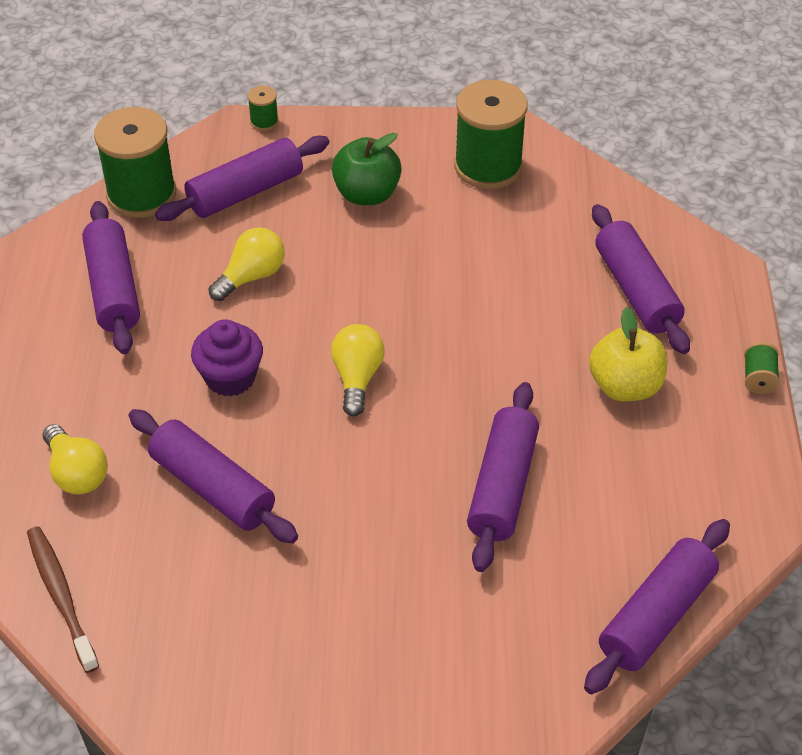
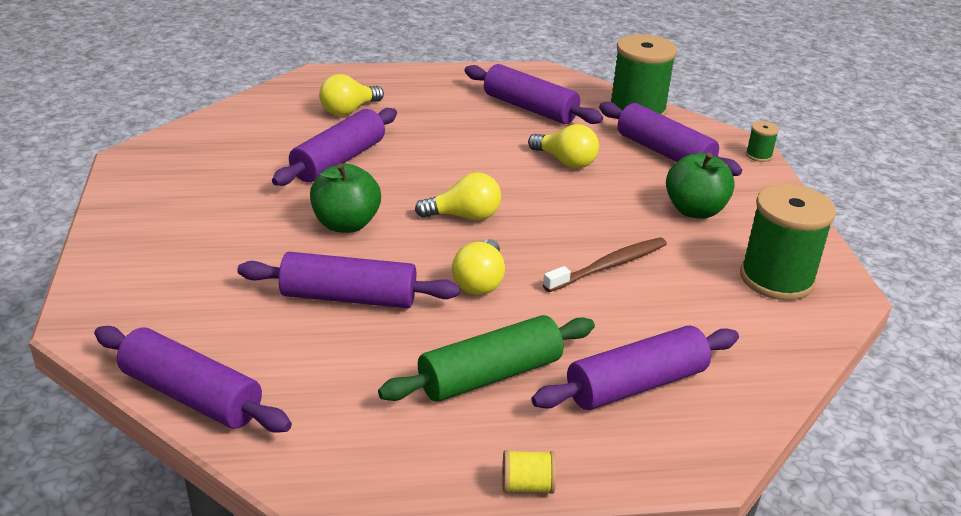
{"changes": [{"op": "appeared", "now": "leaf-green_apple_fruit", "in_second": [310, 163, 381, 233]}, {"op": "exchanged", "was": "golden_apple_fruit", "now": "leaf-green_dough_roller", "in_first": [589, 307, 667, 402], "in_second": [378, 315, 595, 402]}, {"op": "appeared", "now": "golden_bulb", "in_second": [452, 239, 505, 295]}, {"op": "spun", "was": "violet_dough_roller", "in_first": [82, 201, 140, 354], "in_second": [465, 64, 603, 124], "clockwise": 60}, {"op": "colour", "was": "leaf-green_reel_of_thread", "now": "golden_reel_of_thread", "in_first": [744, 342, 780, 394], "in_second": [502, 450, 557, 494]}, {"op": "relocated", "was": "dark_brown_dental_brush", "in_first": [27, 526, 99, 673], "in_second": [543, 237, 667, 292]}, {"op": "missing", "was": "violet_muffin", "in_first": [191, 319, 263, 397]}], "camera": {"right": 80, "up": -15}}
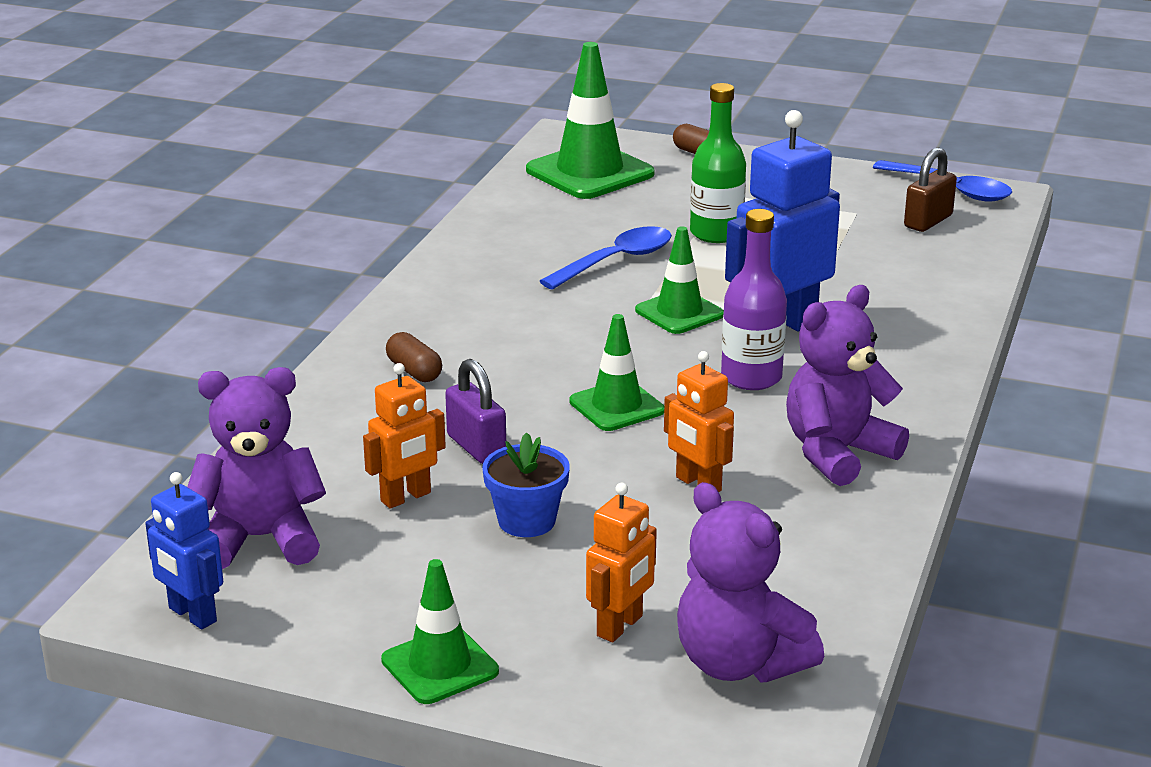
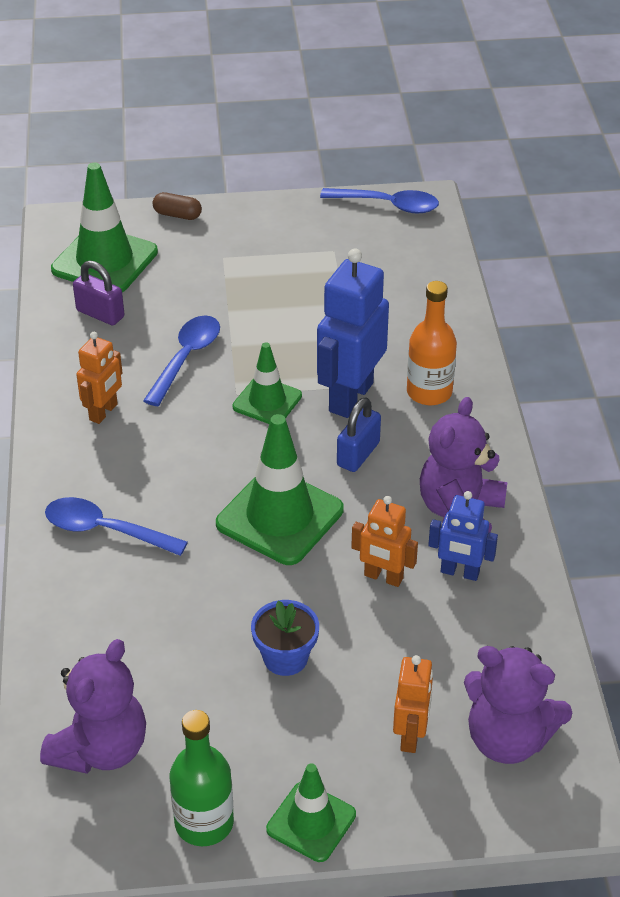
{"changes": [{"op": "spun", "was": "violet_teddy_bear", "in_first": [187, 367, 326, 569], "in_second": [40, 639, 146, 774], "clockwise": 150}, {"op": "exchanged", "was": "dark_brown_pill", "now": "royal_blue_spoon", "in_first": [386, 332, 442, 382], "in_second": [45, 497, 188, 556]}, {"op": "relocated", "was": "violet_small_lock", "in_first": [445, 359, 506, 464], "in_second": [73, 260, 124, 325]}, {"op": "relocated", "was": "orange_robot", "in_first": [363, 363, 446, 509], "in_second": [76, 332, 122, 424]}, {"op": "relocated", "was": "leaf-green_bottle", "in_first": [690, 83, 746, 243], "in_second": [170, 710, 234, 846]}, {"op": "size", "was": "leaf-green_safety_cone", "in_first": [569, 314, 664, 431], "in_second": [216, 414, 344, 565], "ratio": 1.68}, {"op": "exchanged", "was": "violet_bottle", "now": "royal_blue_small_lock", "in_first": [721, 209, 787, 390], "in_second": [337, 397, 381, 472]}, {"op": "appeared", "now": "orange_bottle", "in_second": [407, 281, 457, 405]}, {"op": "relocated", "was": "royal_blue_robot", "in_first": [145, 472, 223, 629], "in_second": [428, 491, 498, 581]}, {"op": "missing", "was": "dark_brown_small_lock", "in_first": [904, 147, 957, 232]}], "camera": {"right": -25, "up": 15}}
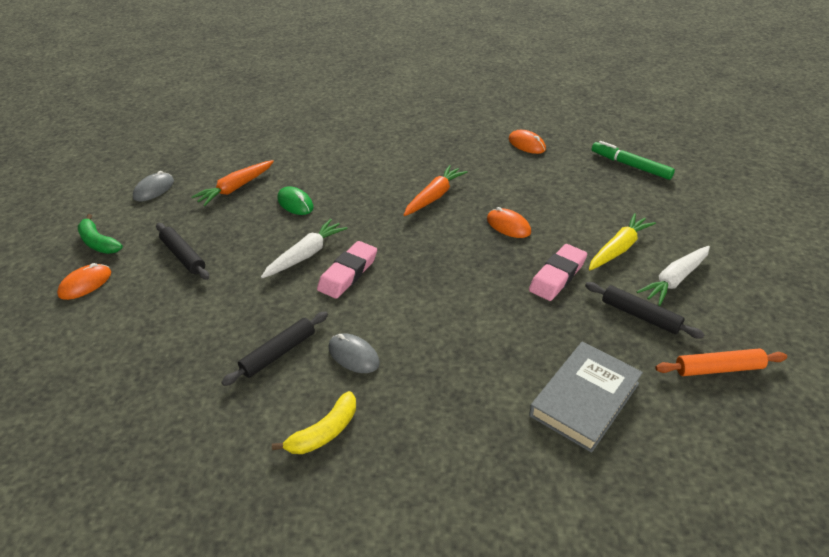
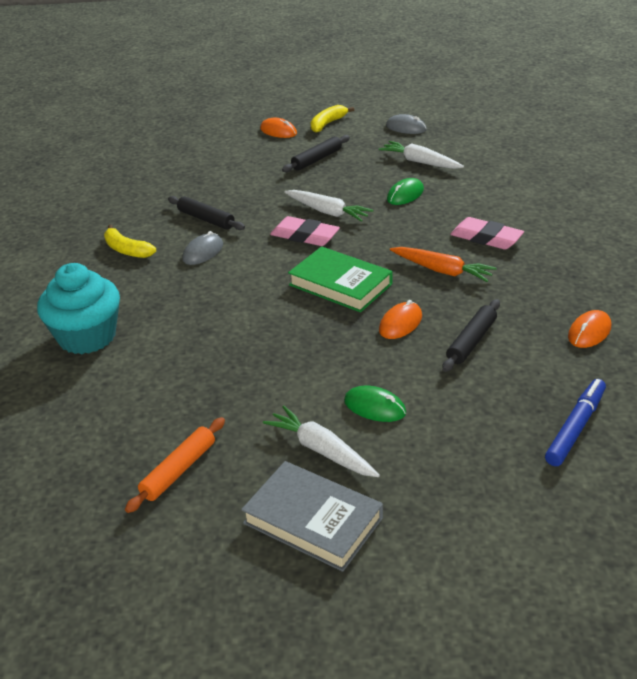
{"changes": [{"op": "appeared", "now": "turquoise_muffin", "in_second": [37, 263, 120, 354]}, {"op": "spun", "was": "orange_dough_roller", "in_first": [655, 348, 787, 376], "in_second": [125, 417, 225, 513], "clockwise": 45}, {"op": "relocated", "was": "gray_hardback", "in_first": [529, 342, 643, 453], "in_second": [241, 461, 383, 572]}, {"op": "appeared", "now": "leaf-green_hardback", "in_second": [288, 246, 392, 312]}, {"op": "colour", "was": "leaf-green_banana_fruit", "now": "golden_banana_fruit", "in_first": [78, 214, 123, 254], "in_second": [311, 105, 354, 133]}, {"op": "exchanged", "was": "golden_carrot", "now": "leaf-green_mouse", "in_first": [589, 213, 656, 270], "in_second": [344, 386, 406, 422]}, {"op": "colour", "was": "orange_carrot", "now": "snow-white_carrot", "in_first": [192, 160, 274, 206], "in_second": [379, 141, 464, 169]}, {"op": "relocated", "was": "jet-black_dough_roller", "in_first": [585, 282, 705, 339], "in_second": [442, 299, 500, 372]}, {"op": "relocated", "was": "rosy_eraser", "in_first": [529, 244, 587, 301], "in_second": [450, 217, 524, 249]}, {"op": "colour", "was": "leaf-green_marker", "now": "royal_blue_marker", "in_first": [592, 141, 675, 180], "in_second": [545, 379, 606, 466]}], "camera": {"right": 85, "up": -5}}
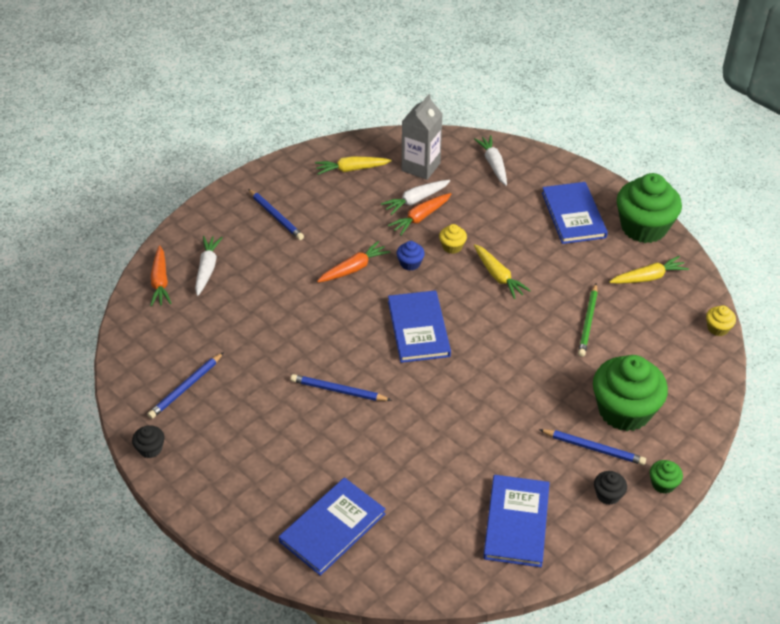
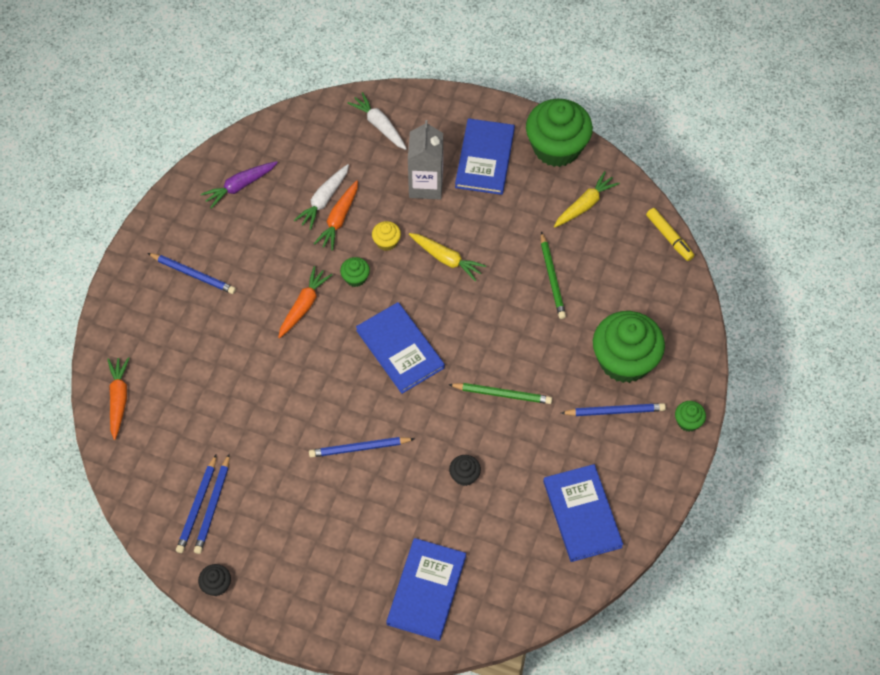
{"changes": [{"op": "spun", "was": "orange_carrot", "in_first": [150, 245, 172, 307], "in_second": [107, 357, 129, 440], "clockwise": -150}, {"op": "appeared", "now": "royal_blue_pencil", "in_second": [176, 455, 216, 553]}, {"op": "colour", "was": "golden_carrot", "now": "violet_carrot", "in_first": [315, 156, 392, 175], "in_second": [201, 161, 278, 208]}, {"op": "colour", "was": "royal_blue_muffin", "now": "leaf-green_muffin", "in_first": [397, 241, 425, 271], "in_second": [340, 257, 370, 287]}, {"op": "relocated", "was": "gray_carton", "in_first": [402, 94, 443, 180], "in_second": [408, 120, 443, 200]}, {"op": "appeared", "now": "leaf-green_pencil", "in_second": [448, 383, 552, 404]}, {"op": "relocated", "was": "jet-black_muffin", "in_first": [594, 471, 627, 505], "in_second": [449, 455, 481, 486]}, {"op": "spun", "was": "royal_blue_hardback", "in_first": [542, 182, 608, 244], "in_second": [455, 118, 515, 195], "clockwise": 45}, {"op": "exchanged", "was": "golden_muffin", "now": "golden_marker", "in_first": [706, 305, 736, 336], "in_second": [646, 208, 694, 261]}, {"op": "missing", "was": "snow-white_carrot", "in_first": [195, 236, 223, 296]}], "camera": {"right": -25, "up": 15}}
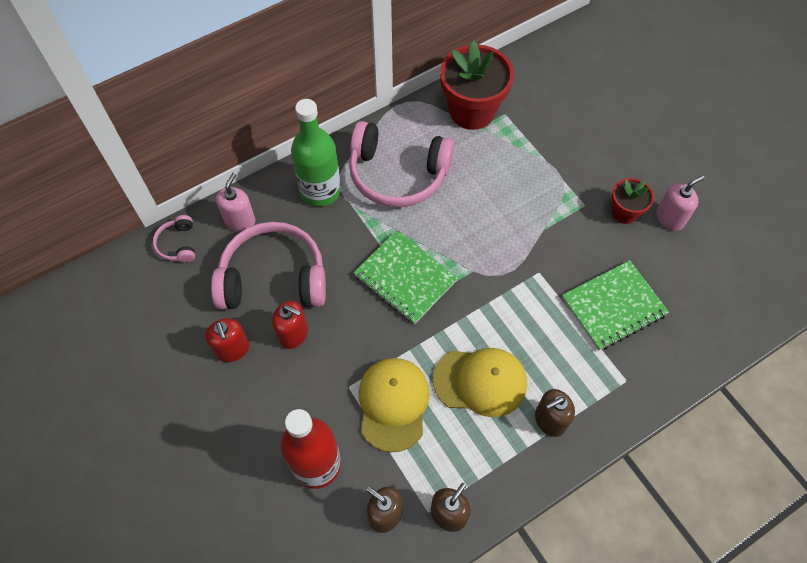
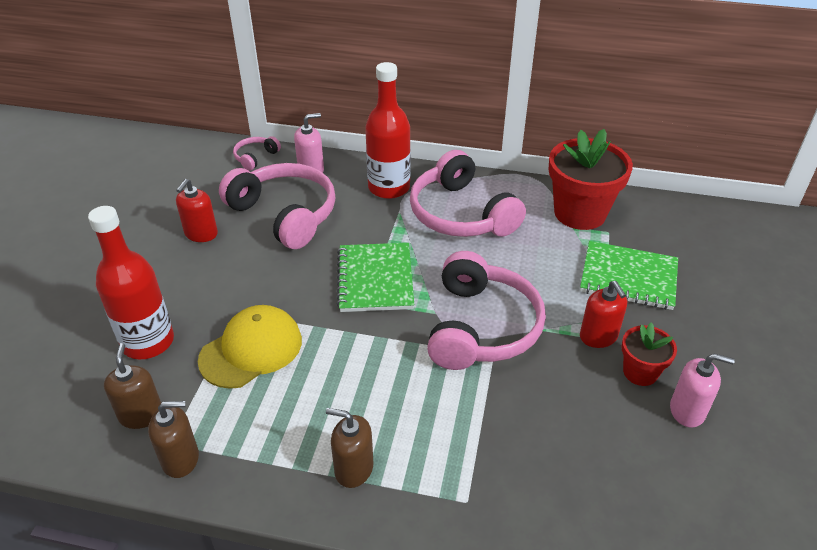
{"changes": [{"op": "colour", "was": "leaf-green_bottle", "now": "crimson_bottle", "in_first": [291, 99, 341, 207], "in_second": [365, 62, 411, 199]}, {"op": "appeared", "now": "rosy_headset", "in_second": [427, 251, 546, 370]}, {"op": "relocated", "was": "leaf-green_notepad", "in_first": [562, 260, 669, 351], "in_second": [580, 241, 678, 310]}, {"op": "relocated", "was": "crimson_soap_dispenser", "in_first": [272, 301, 308, 349], "in_second": [580, 281, 627, 348]}, {"op": "missing", "was": "golden_baseball_cap", "in_first": [433, 348, 527, 417]}], "camera": {"right": 45, "up": -20}}
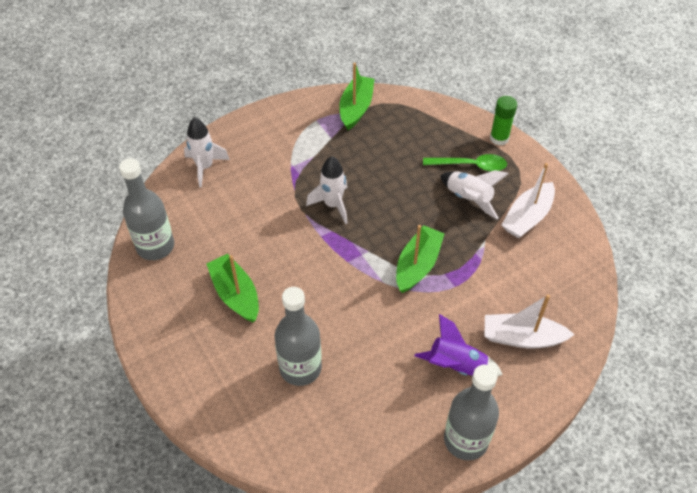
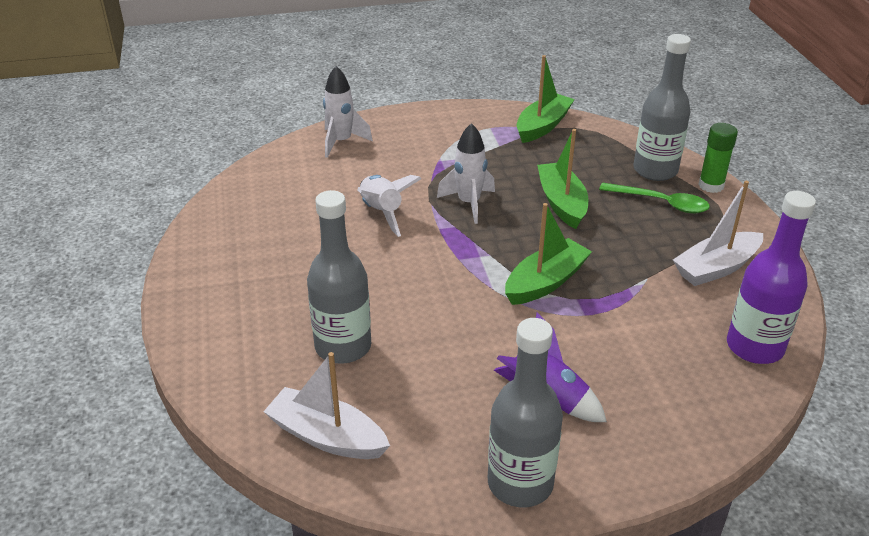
{"changes": [{"op": "relocated", "was": "snow-white_boat", "in_first": [484, 294, 575, 349], "in_second": [263, 352, 390, 459]}, {"op": "relocated", "was": "snow-white_spaceship", "in_first": [440, 170, 509, 219], "in_second": [357, 175, 421, 237]}, {"op": "relocated", "was": "leaf-green_boat", "in_first": [206, 254, 259, 322], "in_second": [537, 129, 588, 229]}, {"op": "relocated", "was": "gray_bottle", "in_first": [119, 158, 174, 260], "in_second": [633, 34, 691, 181]}, {"op": "appeared", "now": "violet_bottle", "in_second": [727, 191, 816, 364]}], "camera": {"right": 20, "up": -15}}
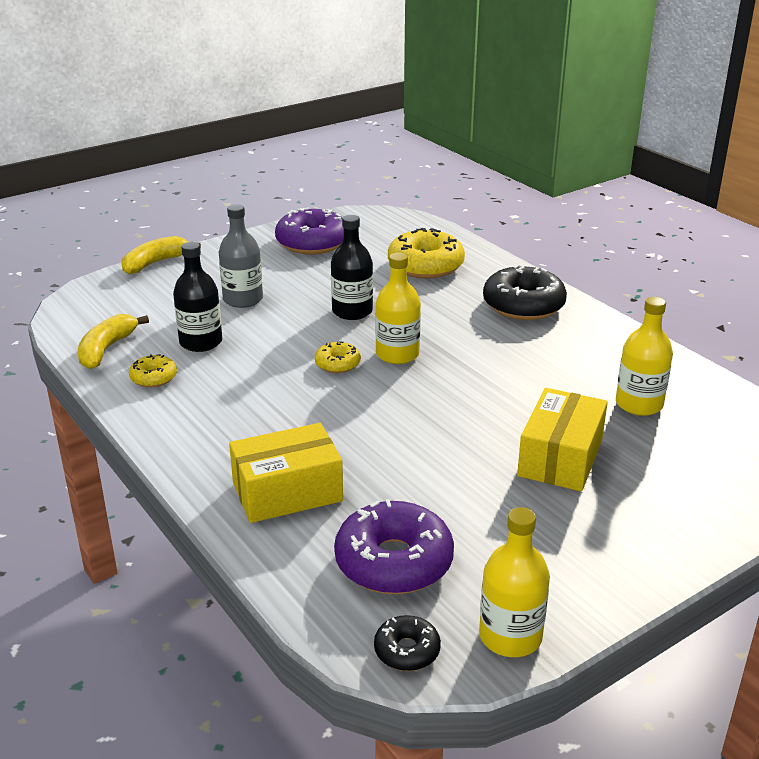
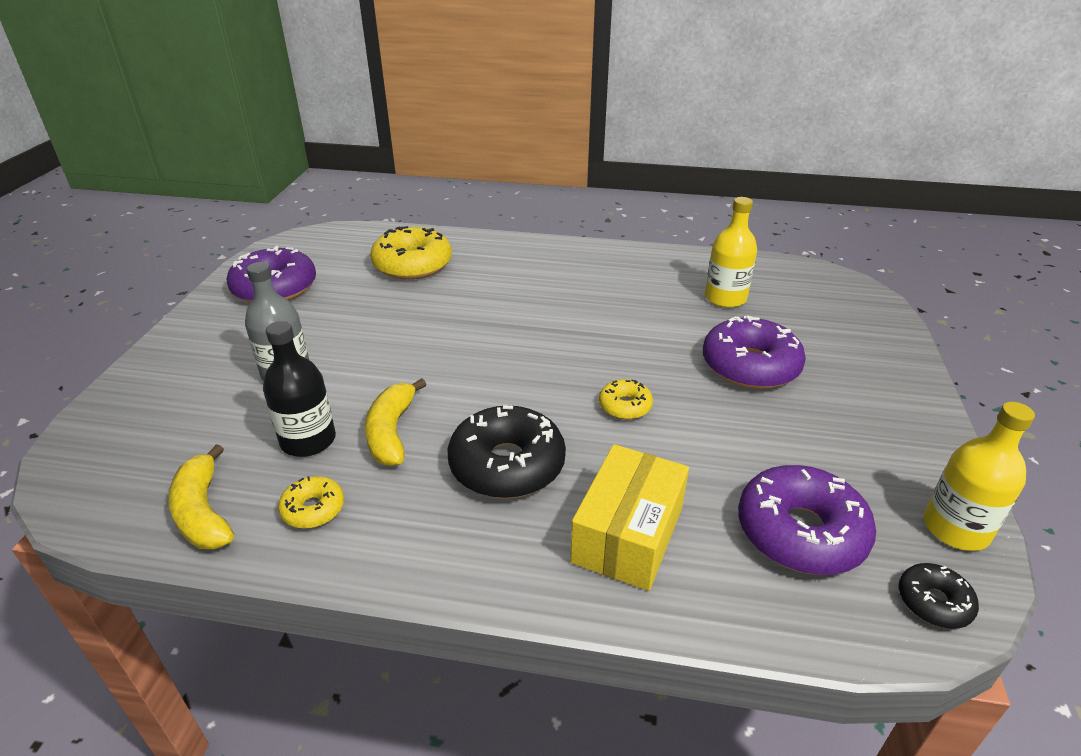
{"changes": [{"op": "relocated", "was": "golden_banana_fruit", "in_first": [122, 236, 201, 275], "in_second": [365, 378, 427, 466]}, {"op": "relocated", "was": "jet-black_doughnut", "in_first": [483, 265, 567, 320], "in_second": [448, 405, 566, 499]}, {"op": "relocated", "was": "golden_doughnut", "in_first": [315, 341, 361, 373], "in_second": [599, 379, 653, 420]}, {"op": "exchanged", "was": "golden_package", "now": "violet_doughnut", "in_first": [517, 388, 608, 491], "in_second": [703, 316, 806, 389]}, {"op": "missing", "was": "jet-black_bottle", "in_first": [331, 215, 373, 320]}, {"op": "missing", "was": "golden_bottle", "in_first": [375, 252, 421, 364]}], "camera": {"right": -45, "up": 5}}
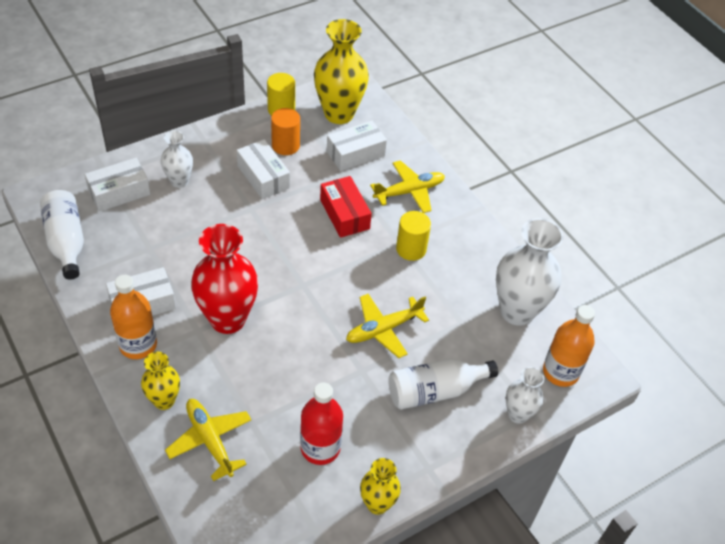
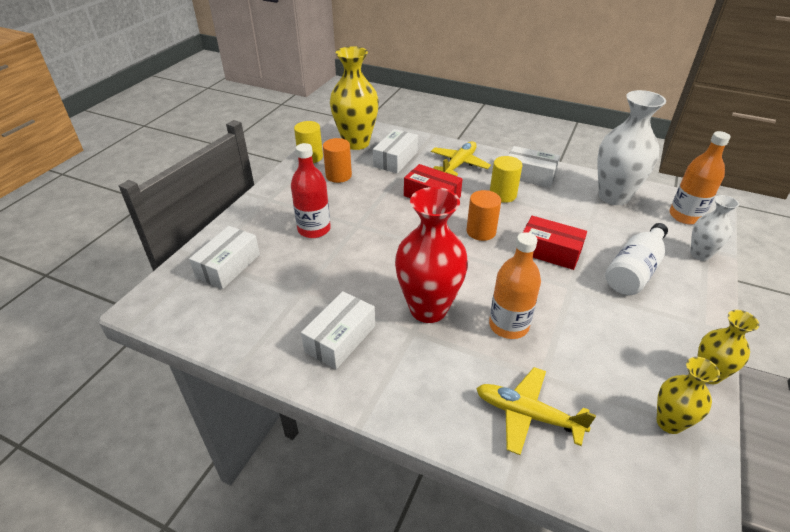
{"changes": [{"op": "relocated", "was": "crimson_bottle", "in_first": [300, 383, 343, 465], "in_second": [291, 143, 331, 238]}, {"op": "appeared", "now": "orange_solid_cylinder", "in_second": [466, 190, 501, 241]}, {"op": "relocated", "was": "orange_bottle", "in_first": [110, 275, 157, 359], "in_second": [489, 232, 541, 339]}, {"op": "relocated", "was": "snow-white_package", "in_first": [237, 139, 290, 199], "in_second": [508, 146, 560, 188]}, {"op": "exchanged", "was": "golden_aeroplane", "now": "crimson_package", "in_first": [346, 294, 429, 358], "in_second": [523, 216, 587, 270]}, {"op": "relocated", "was": "golden_tall_vase", "in_first": [141, 352, 180, 410], "in_second": [657, 357, 720, 434]}, {"op": "missing", "was": "snow-white_bottle", "in_first": [40, 190, 84, 280]}, {"op": "missing", "was": "snow-white_tall_vase", "in_first": [161, 130, 193, 188]}], "camera": {"right": -30, "up": -10}}
